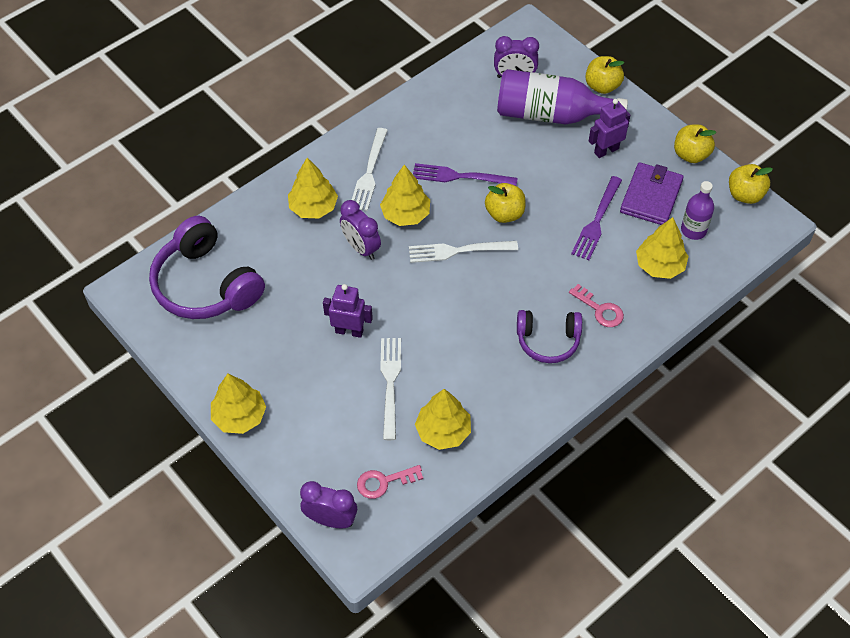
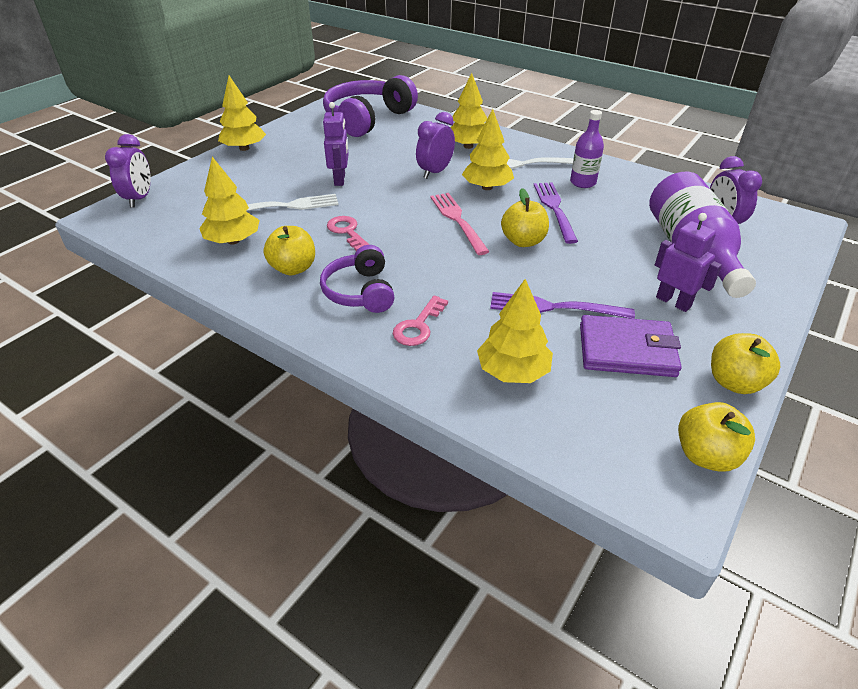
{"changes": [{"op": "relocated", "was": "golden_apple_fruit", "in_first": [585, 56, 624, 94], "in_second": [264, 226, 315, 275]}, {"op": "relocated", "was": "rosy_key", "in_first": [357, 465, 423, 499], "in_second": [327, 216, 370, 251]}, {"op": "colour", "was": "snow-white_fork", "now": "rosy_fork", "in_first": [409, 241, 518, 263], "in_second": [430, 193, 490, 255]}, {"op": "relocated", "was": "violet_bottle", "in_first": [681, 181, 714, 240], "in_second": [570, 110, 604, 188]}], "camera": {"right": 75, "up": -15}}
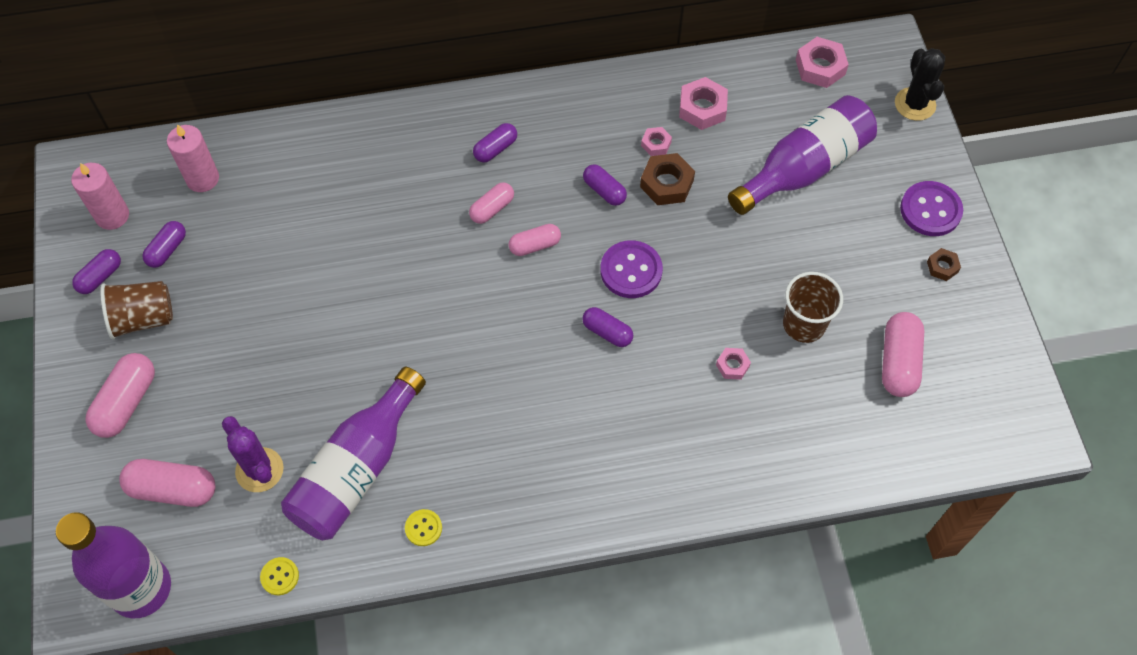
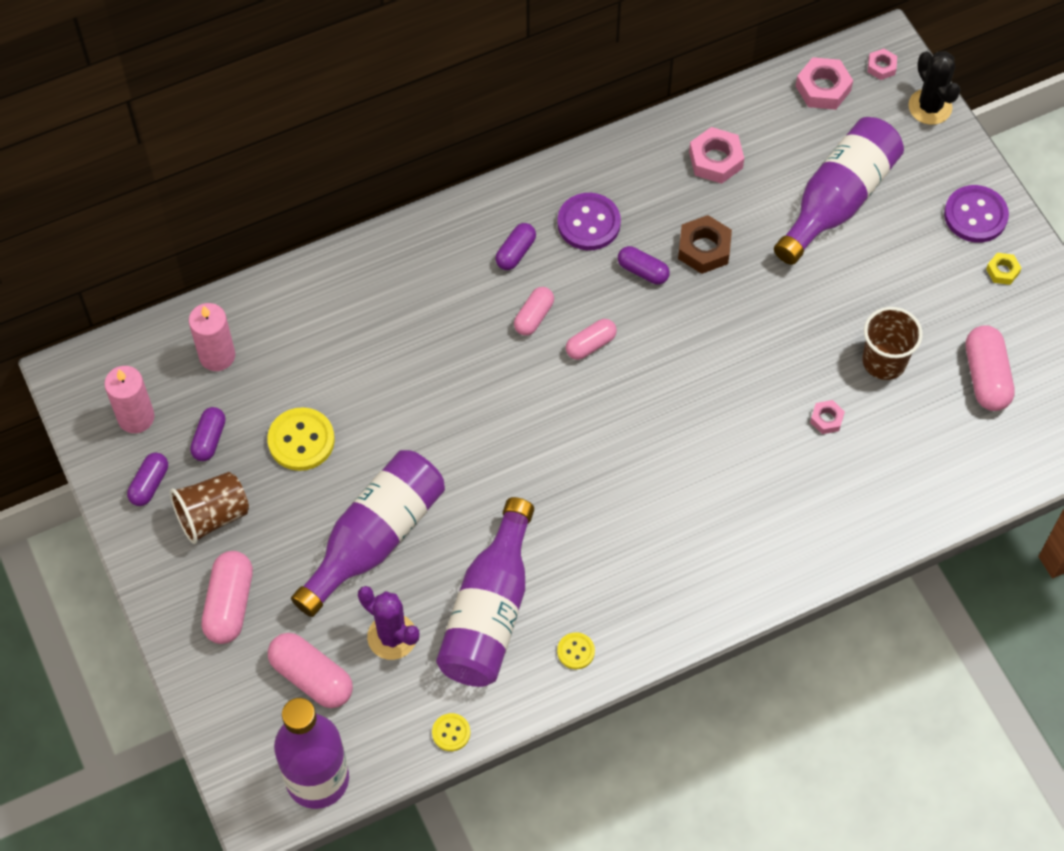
{"changes": [{"op": "appeared", "now": "golden_button", "in_second": [267, 407, 335, 471]}, {"op": "spun", "was": "rosy_pill", "in_first": [119, 459, 216, 507], "in_second": [268, 633, 353, 708], "clockwise": 45}, {"op": "appeared", "now": "violet_bottle", "in_second": [291, 450, 445, 617]}, {"op": "relocated", "was": "violet_button", "in_first": [600, 240, 663, 298], "in_second": [558, 193, 621, 250]}, {"op": "relocated", "was": "rosy_hexagon_nut", "in_first": [641, 127, 672, 156], "in_second": [868, 49, 897, 80]}, {"op": "colour", "was": "dark_brown_hexagon_nut", "now": "golden_hexagon_nut", "in_first": [927, 248, 961, 281], "in_second": [986, 253, 1022, 285]}, {"op": "missing", "was": "violet_pill", "in_first": [582, 307, 633, 347]}], "camera": {"right": -15, "up": 0}}
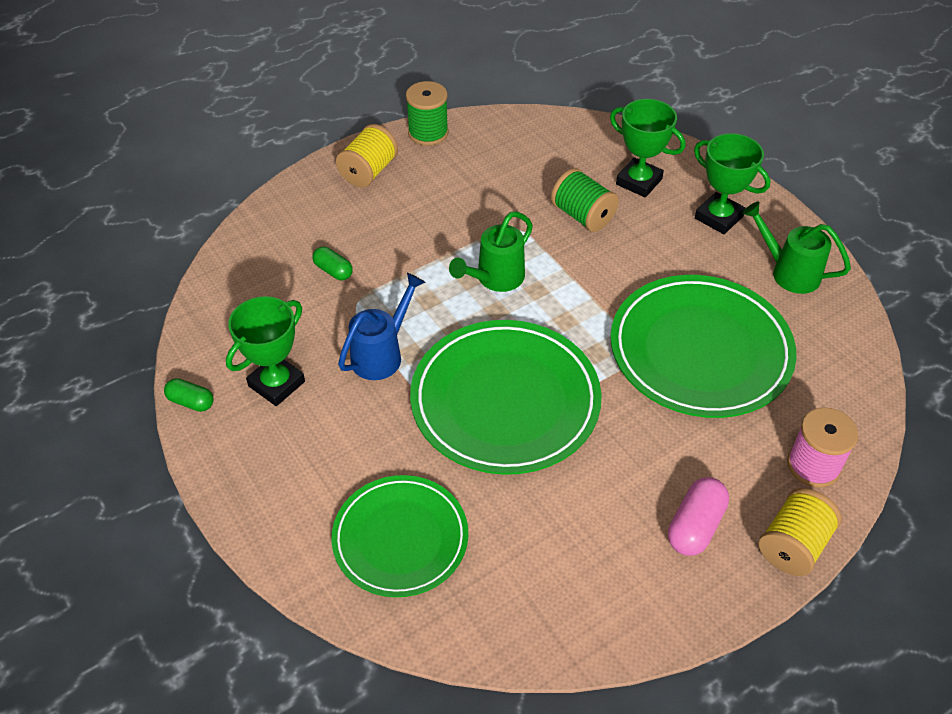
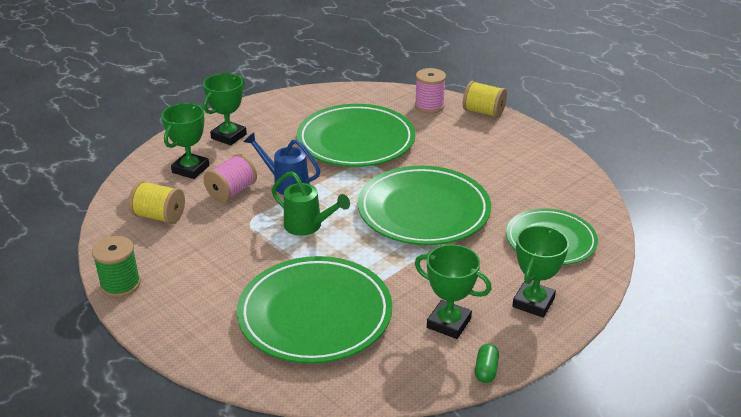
{"changes": [{"op": "relocated", "was": "golden_reel_of_thread", "in_first": [336, 124, 398, 188], "in_second": [129, 181, 185, 224]}, {"op": "colour", "was": "leaf-green_reel_of_thread", "now": "rosy_reel_of_thread", "in_first": [551, 168, 619, 232], "in_second": [203, 154, 257, 202]}, {"op": "exchanged", "was": "leaf-green_pill", "now": "leaf-green_dinner_plate", "in_first": [313, 247, 353, 280], "in_second": [237, 256, 392, 364]}, {"op": "relocated", "was": "royal_blue_watering_pot", "in_first": [338, 273, 425, 380], "in_second": [244, 132, 320, 195]}, {"op": "appeared", "now": "leaf-green_prize_cup", "in_second": [512, 225, 569, 318]}, {"op": "missing", "was": "rosy_pill", "in_first": [668, 477, 729, 556]}, {"op": "missing", "was": "leaf-green_watering_pot", "in_first": [742, 201, 851, 294]}], "camera": {"right": -100, "up": -15}}
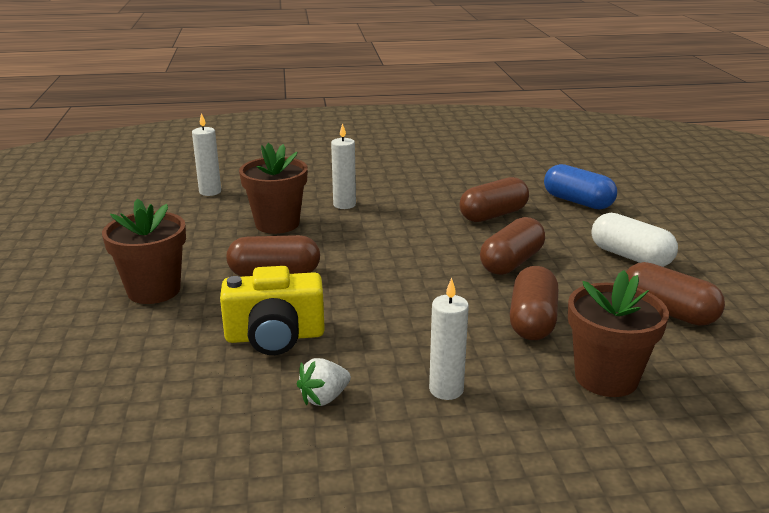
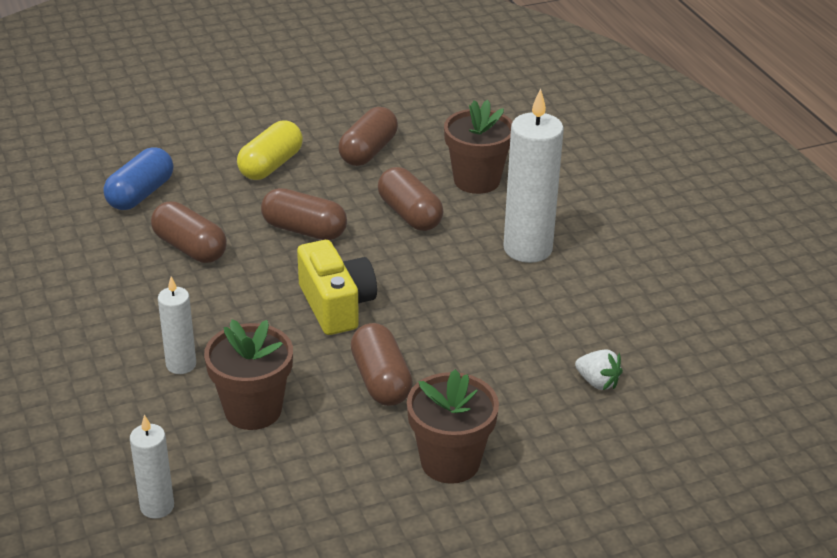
{"changes": [{"op": "colour", "was": "snow-white_pill", "now": "golden_pill", "in_first": [591, 213, 678, 267], "in_second": [237, 120, 303, 180]}, {"op": "relocated", "was": "golden_camera", "in_first": [220, 266, 325, 355], "in_second": [297, 240, 377, 335]}, {"op": "spun", "was": "dark_brown_pill", "in_first": [510, 266, 558, 340], "in_second": [378, 167, 443, 231], "clockwise": 60}, {"op": "size", "was": "snow-white_pillar_candle", "in_first": [429, 278, 469, 400], "in_second": [503, 88, 564, 263], "ratio": 1.82}, {"op": "relocated", "was": "snow-white_strawberry", "in_first": [297, 358, 351, 406], "in_second": [575, 349, 623, 390]}], "camera": {"right": -105, "up": 10}}
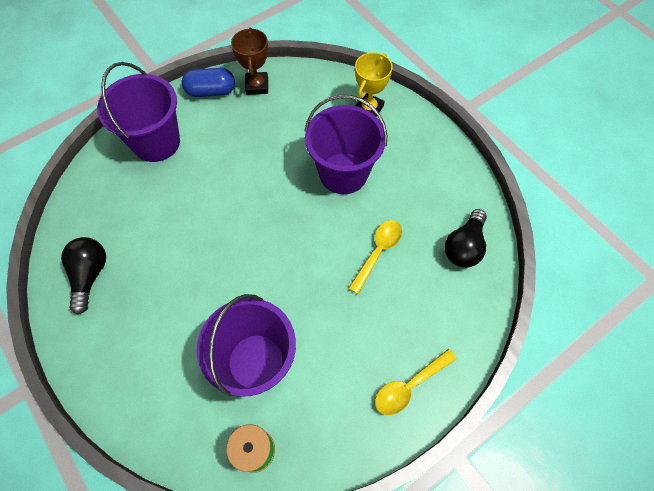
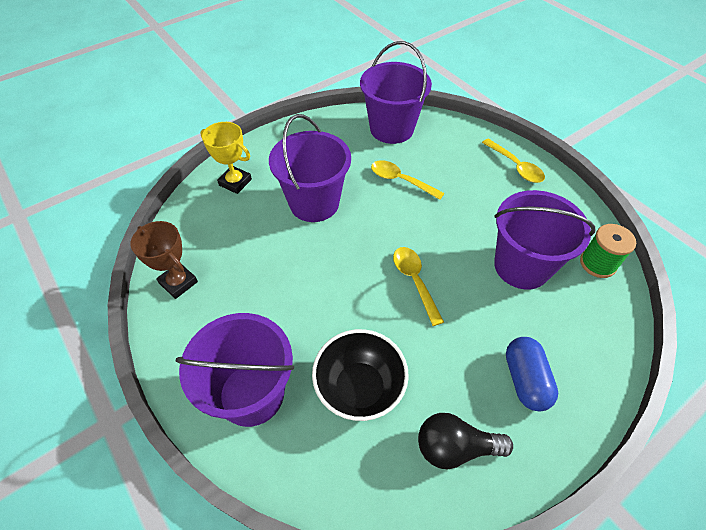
{"changes": [{"op": "spun", "was": "dark_brown_prize_cup", "in_first": [231, 28, 268, 95], "in_second": [130, 221, 198, 299], "clockwise": 45}, {"op": "appeared", "now": "jet-black_bowl", "in_second": [312, 329, 409, 421]}, {"op": "exchanged", "was": "jet-black_bulb", "now": "violet_pail", "in_first": [445, 209, 487, 268], "in_second": [360, 41, 432, 144]}, {"op": "appeared", "now": "golden_spoon", "in_second": [393, 247, 444, 326]}, {"op": "relocated", "was": "royal_blue_pill", "in_first": [182, 68, 235, 97], "in_second": [506, 337, 558, 412]}], "camera": {"right": -90, "up": -10}}
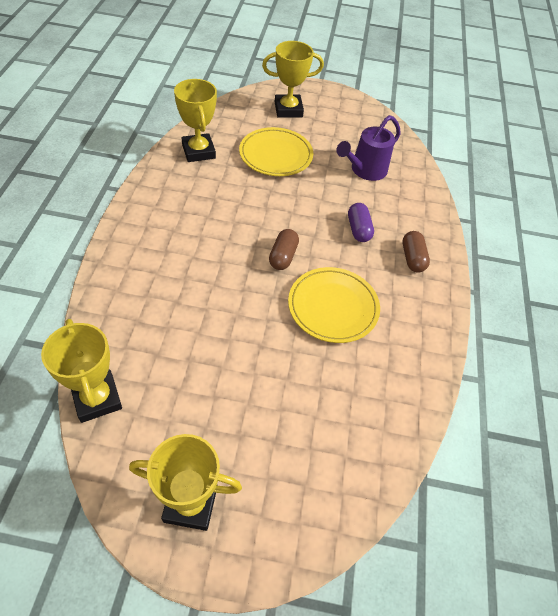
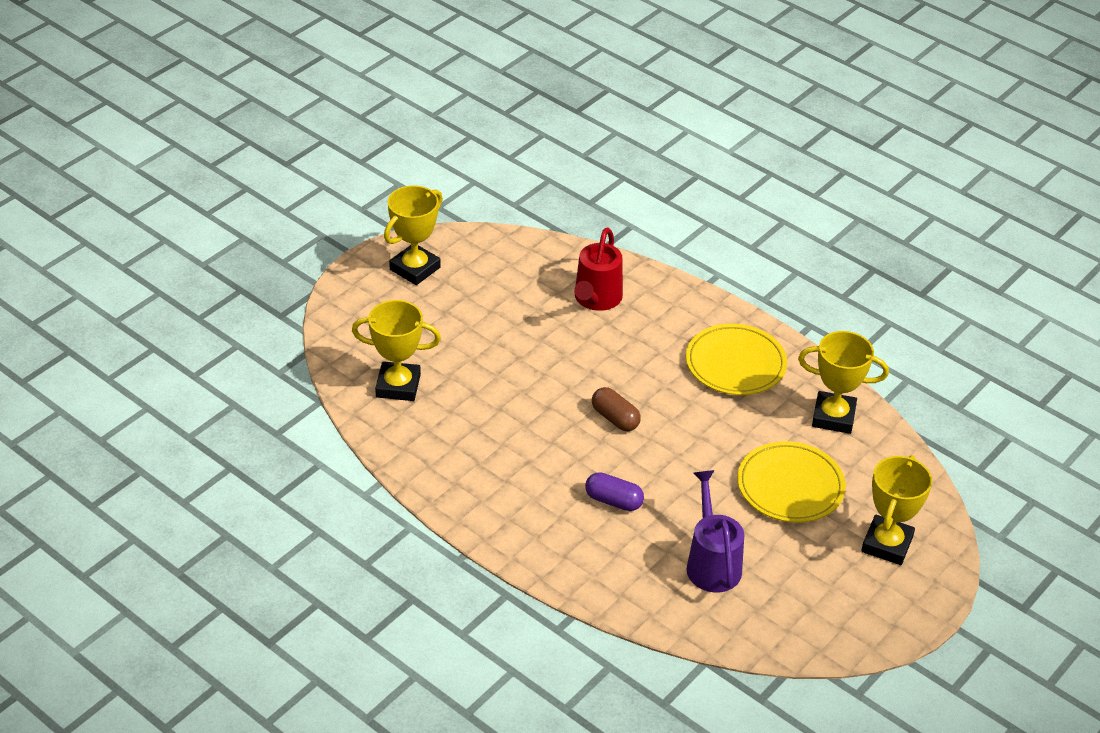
{"changes": [{"op": "relocated", "was": "golden_prize_cup", "in_first": [41, 319, 122, 423], "in_second": [352, 300, 441, 401]}, {"op": "appeared", "now": "crimson_watering_pot", "in_second": [574, 228, 623, 311]}, {"op": "relocated", "was": "golden_dinner_plate", "in_first": [288, 267, 380, 343], "in_second": [686, 324, 787, 395]}, {"op": "missing", "was": "dark_brown_pill", "in_first": [403, 231, 430, 273]}], "camera": {"right": 125, "up": -10}}
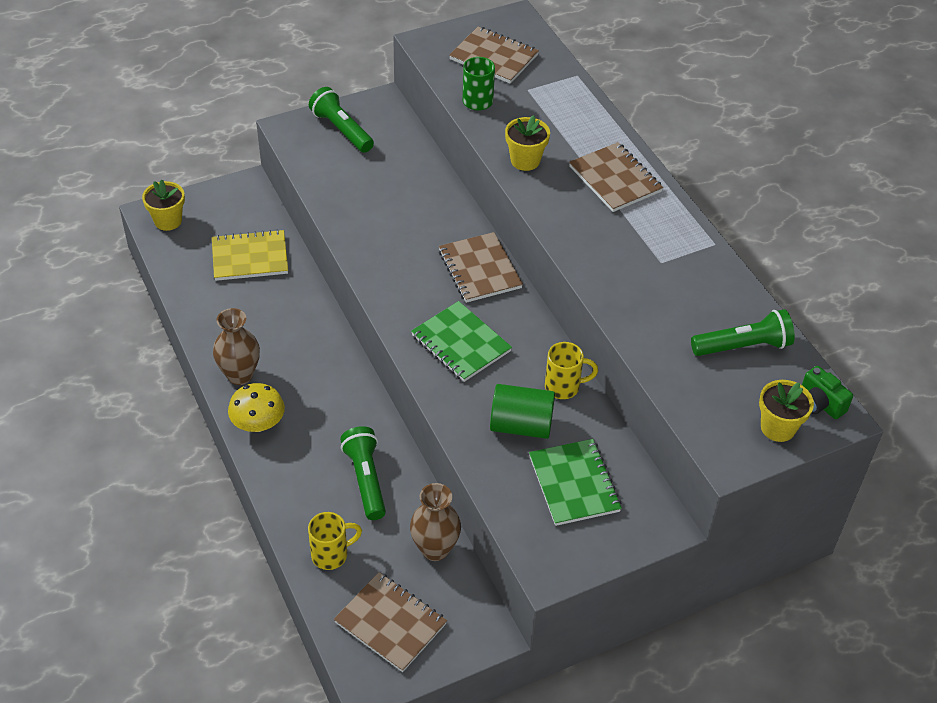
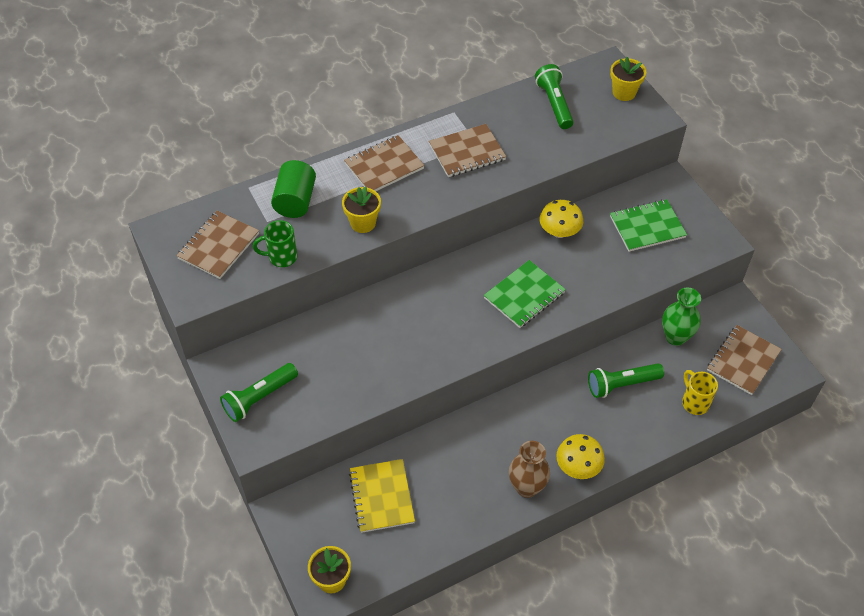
{"changes": [{"op": "relocated", "was": "leaf-green_solid_cylinder", "in_first": [490, 384, 555, 439], "in_second": [271, 160, 316, 218]}, {"op": "relocated", "was": "dark_brown_notepad", "in_first": [439, 232, 523, 303], "in_second": [429, 124, 506, 177]}, {"op": "exchanged", "was": "golden_mug", "now": "golden_toadstool", "in_first": [545, 342, 598, 399], "in_second": [540, 200, 583, 238]}, {"op": "colour", "was": "dark_brown_tall_vase", "now": "leaf-green_tall_vase", "in_first": [410, 483, 461, 561], "in_second": [662, 287, 701, 346]}, {"op": "missing", "was": "leaf-green_camera", "in_first": [802, 366, 853, 419]}], "camera": {"right": -90, "up": 5}}
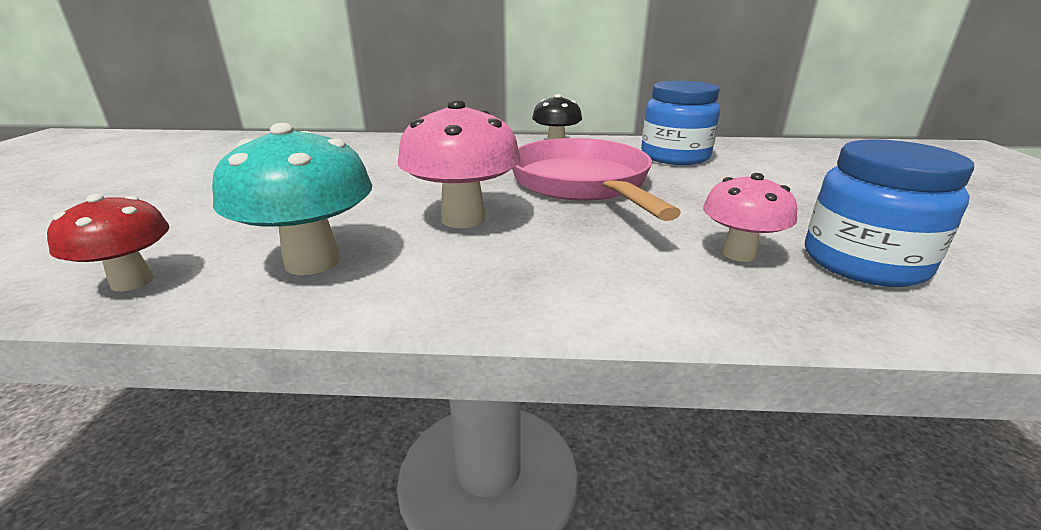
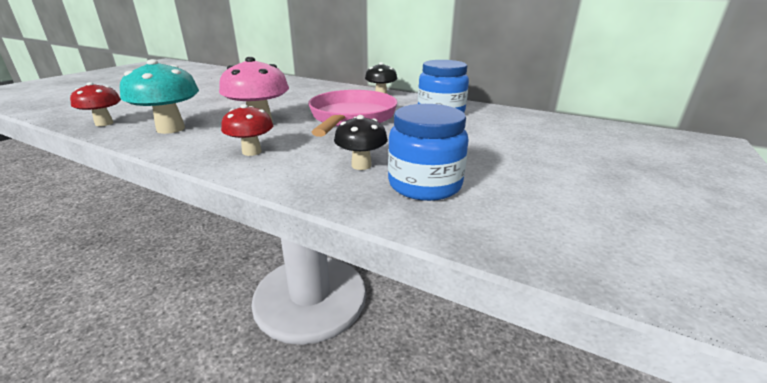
{"changes": [{"op": "appeared", "now": "crimson_toadstool", "in_second": [221, 104, 273, 156]}, {"op": "colour", "was": "rosy_toadstool", "now": "jet-black_toadstool", "in_first": [703, 173, 797, 262], "in_second": [334, 115, 388, 170]}], "camera": {"right": 25, "up": 0}}
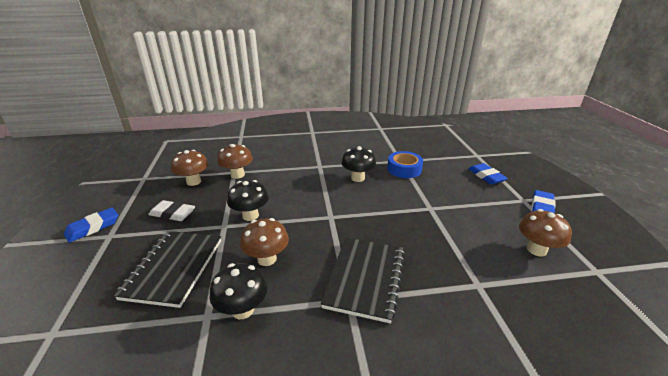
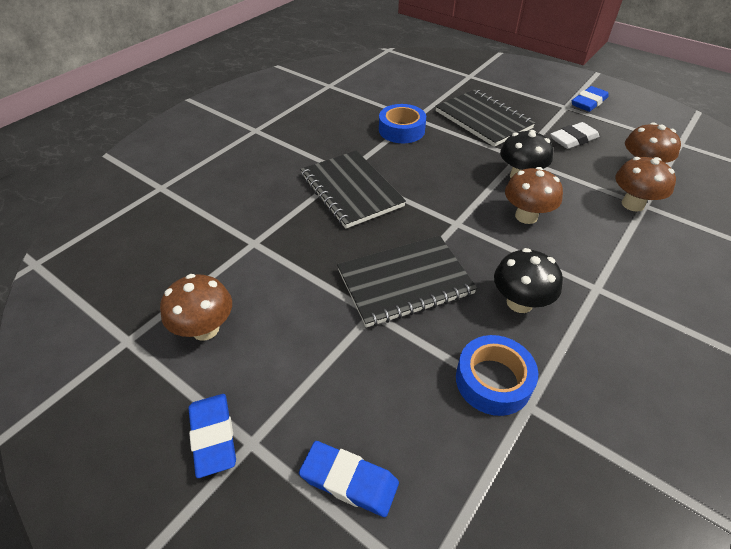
{"changes": [{"op": "appeared", "now": "jet-black_notepad", "in_second": [337, 236, 477, 328]}, {"op": "exchanged", "was": "jet-black_toadstool", "now": "royal_blue_tape", "in_first": [209, 263, 268, 319], "in_second": [379, 104, 426, 143]}, {"op": "relocated", "was": "dark_brown_toadstool", "in_first": [240, 218, 289, 266], "in_second": [505, 167, 563, 224]}, {"op": "spun", "was": "royal_blue_eraser", "in_first": [64, 208, 118, 243], "in_second": [572, 86, 609, 112], "clockwise": 45}], "camera": {"right": 135, "up": 15}}
